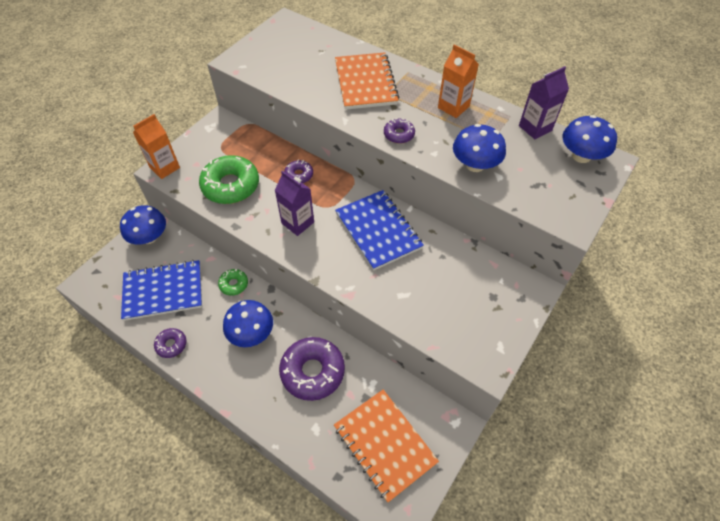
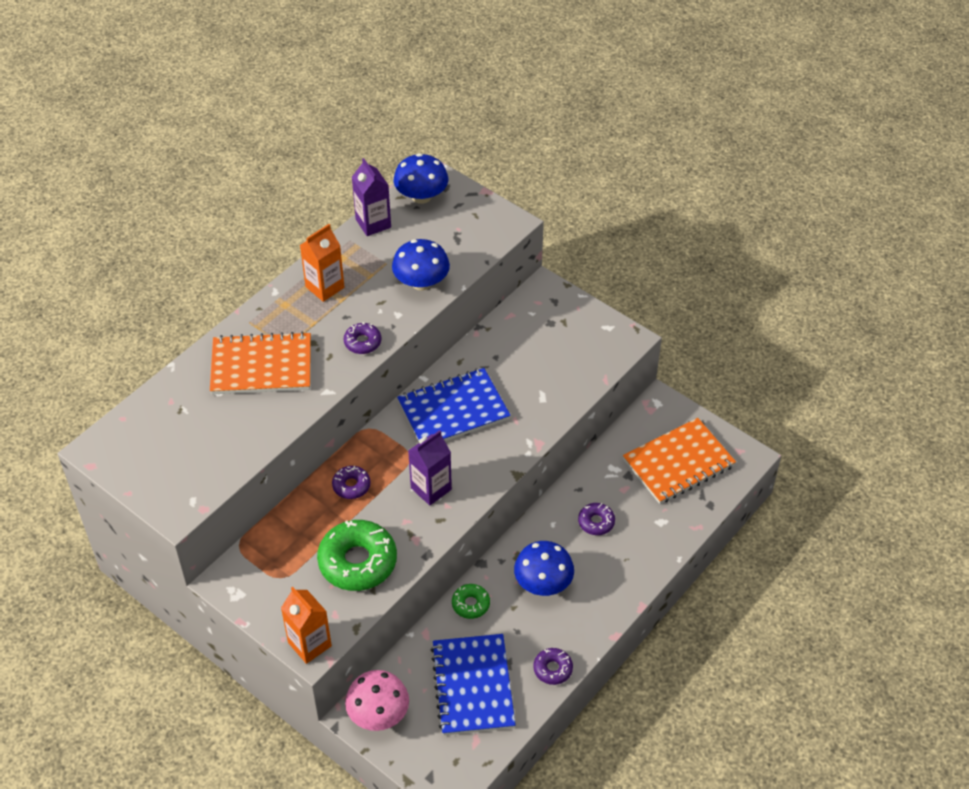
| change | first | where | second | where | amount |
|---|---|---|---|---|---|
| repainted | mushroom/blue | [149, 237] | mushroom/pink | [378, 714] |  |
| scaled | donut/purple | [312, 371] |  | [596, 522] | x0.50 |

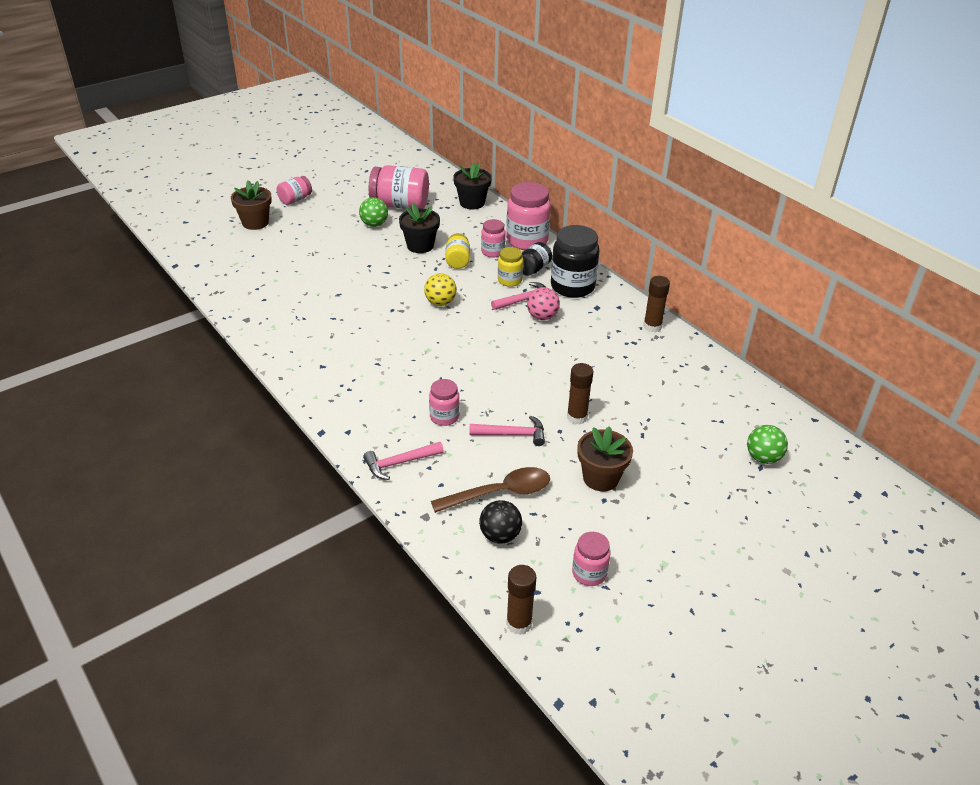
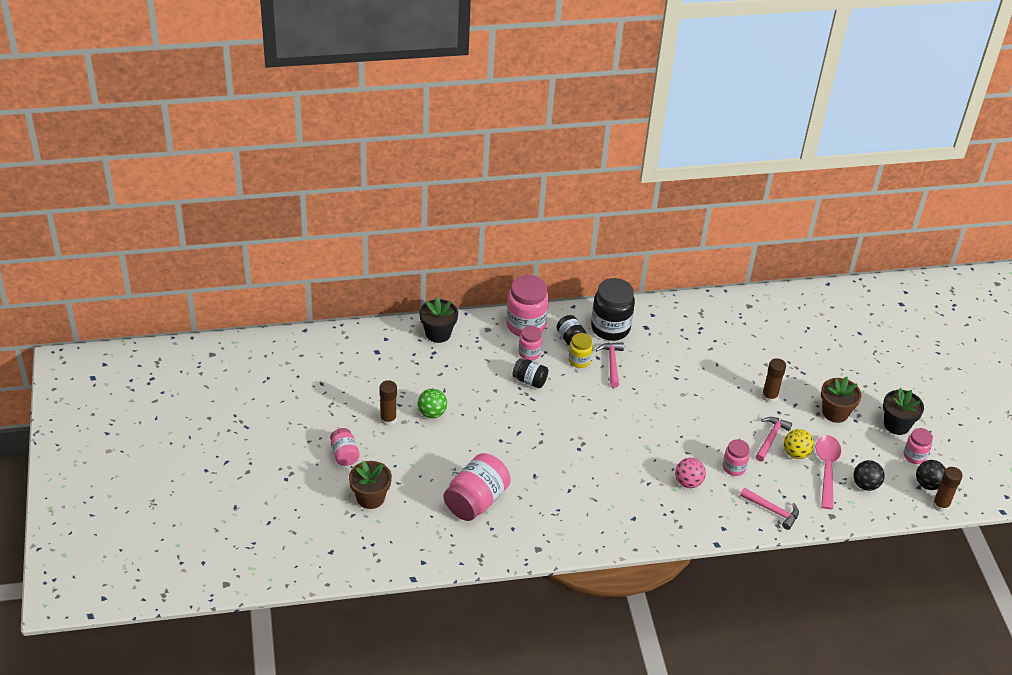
| change | first | where | second | where | amount |
|---|---|---|---|---|---|
| shifted | jar/pink | [400, 205] |  | [476, 500] |  |
| shifted | flower pot/black | [420, 246] |  | [896, 424] |  |
| repainted | jar/yellow | [457, 261] | jar/black | [529, 380] |  |
| shifted | ball/yellow | [440, 302] |  | [796, 453] |  |
| shifted | glue stick/brown | [652, 326] |  | [388, 419] |  |
| shifted | ball/pink | [542, 317] |  | [688, 482] |  |
| gone | ball/green | [763, 458] |  |  |  |
| rotated | hammer/pink | [400, 463] |  | [772, 510] | 60 degrees counterclockwise |
| repainted | spoon/brown | [500, 493] | spoon/pink | [826, 469] |  |
| new |  |  | ball/black | [927, 484] |  |

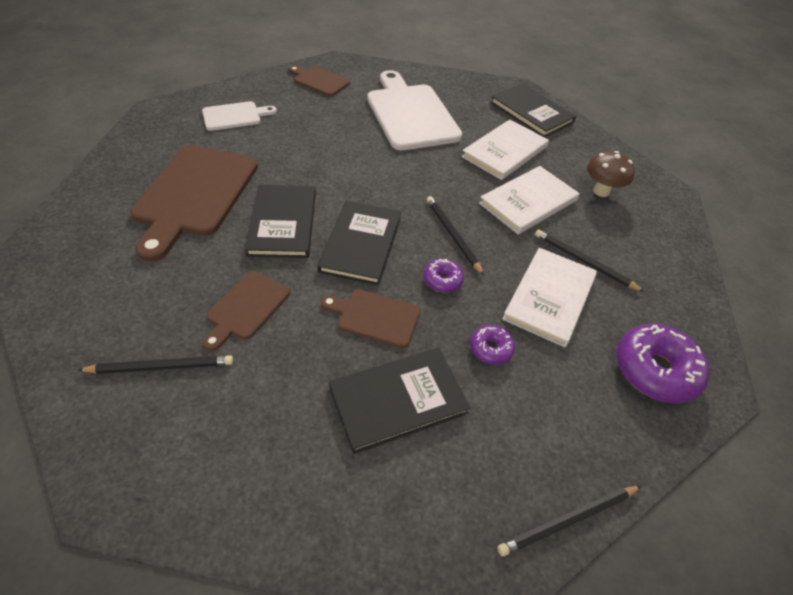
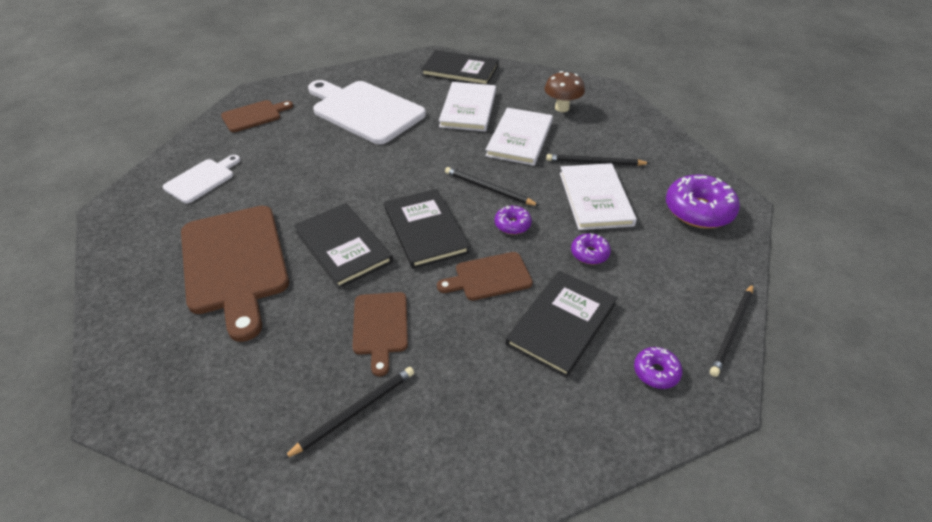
| change | first | where | second | where | amount |
|---|---|---|---|---|---|
| rotated | cutting board/brown | [319, 81] |  | [254, 115] | 150 degrees clockwise |
| new |  |  | donut/purple | [656, 372] |  |

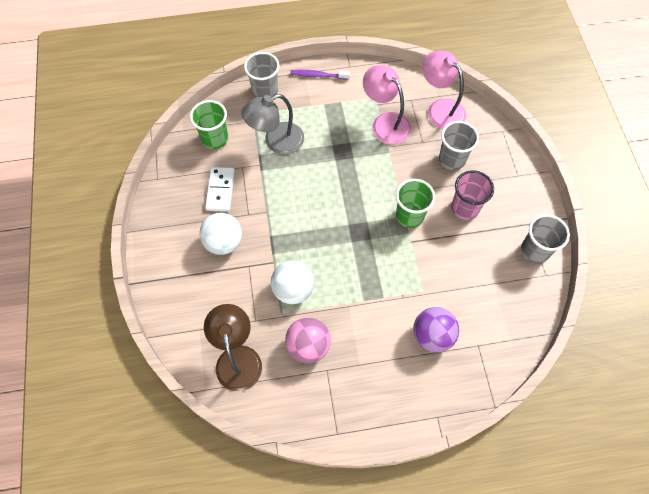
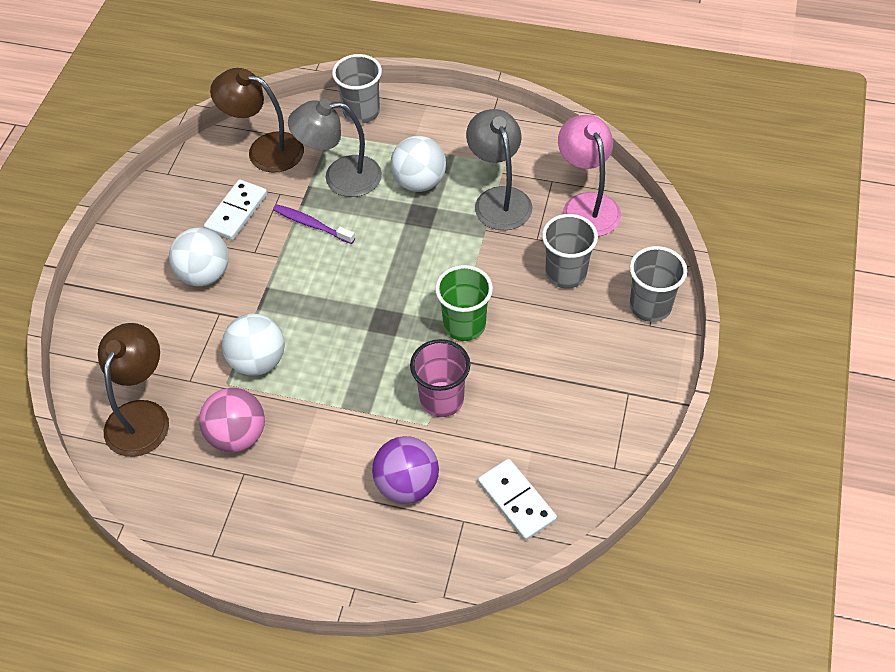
| change | first | where | second | where | amount |
|---|---|---|---|---|---|
| repainted | lamp/pink | [385, 123] | lamp/grey | [499, 199] |  |
| shifted | toothbrush/purple | [318, 75] |  | [312, 224] |  |
| swapped | cup/green | [215, 139] | lamp/brown | [265, 149] |  |
| shifted | cup/pink | [465, 208] |  | [441, 399] |  |
| shifted | cup/grey | [535, 251] |  | [650, 306] |  |
| new |  |  | ball/white | [419, 182] |  |
| new |  |  | domino/white | [516, 501] |  |

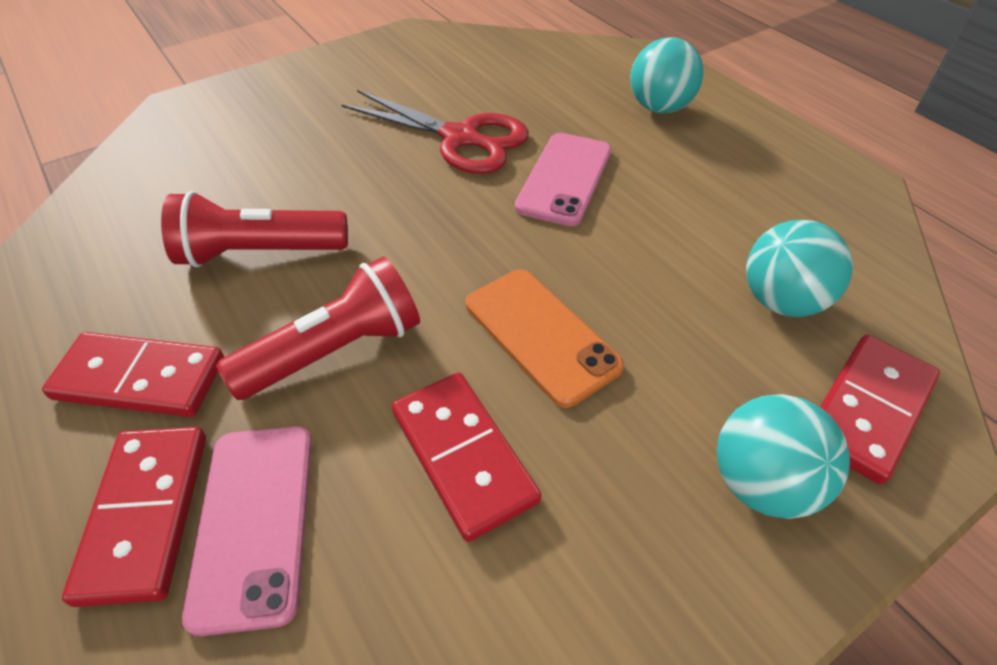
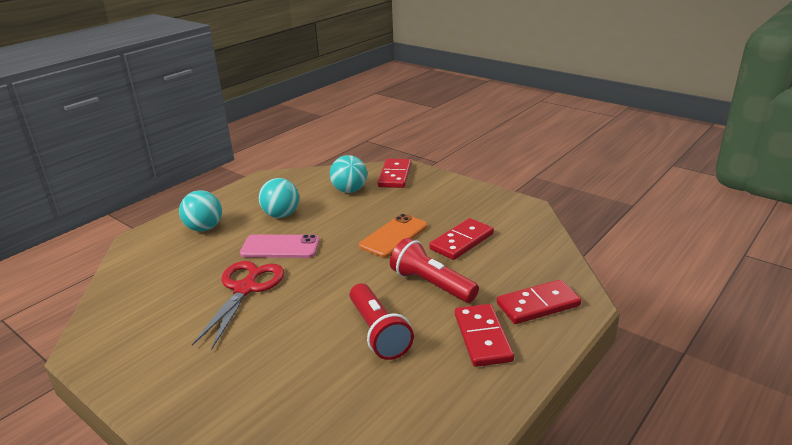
| change | first | where | second | where | amount |
|---|---|---|---|---|---|
| rotated | domino/red | [867, 409] |  | [395, 175] | 75 degrees clockwise |
| shifted | ball/turquoise | [761, 483] |  | [281, 215] |  |
| gone | phone/pink | [253, 522] |  |  |  |

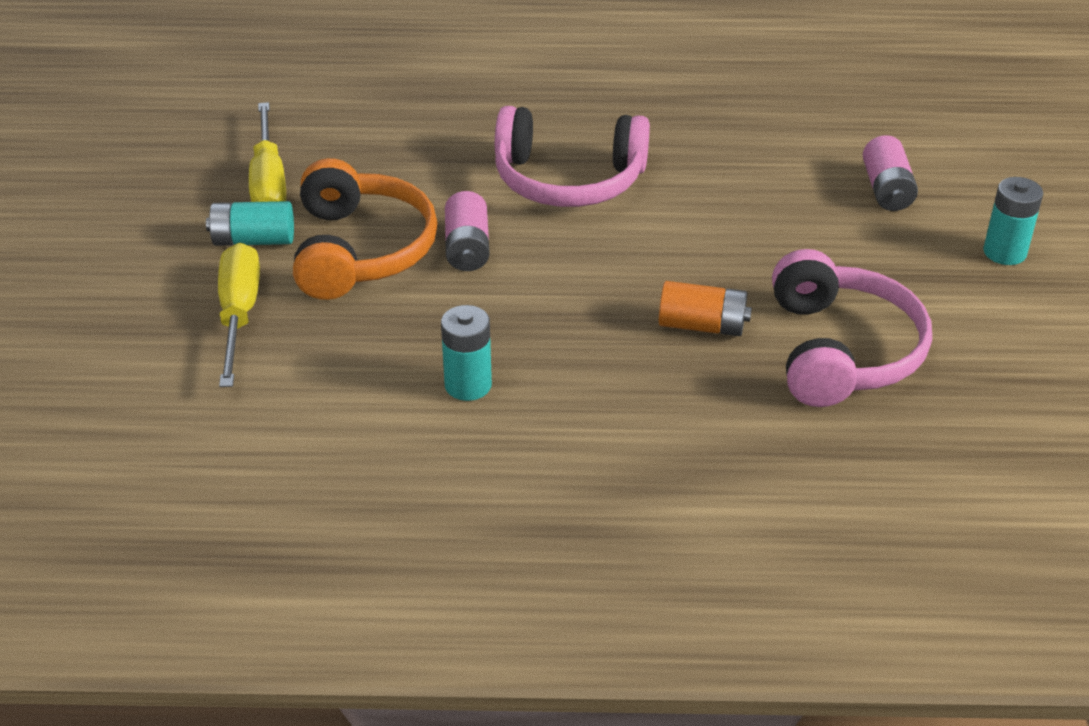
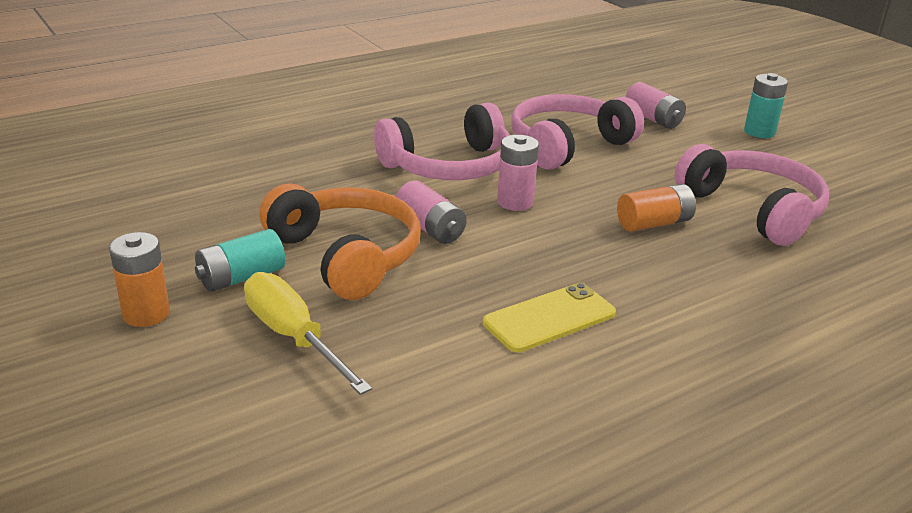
| change | first | where | second | where | amount |
|---|---|---|---|---|---|
| gone | screwdriver/yellow | [269, 181] |  |  |  |
| swapped | battery/turquoise | [468, 385] | phone/yellow | [549, 318] |  |
| new |  |  | headphones/pink | [568, 145] |  |
| new |  |  | battery/pink | [515, 202] |  |
| new |  |  | battery/orange | [146, 314] |  |

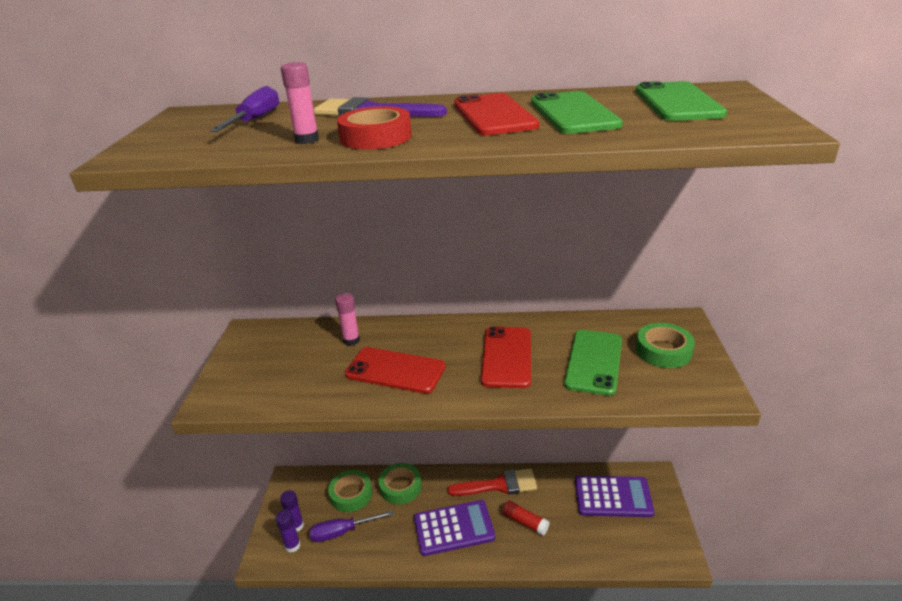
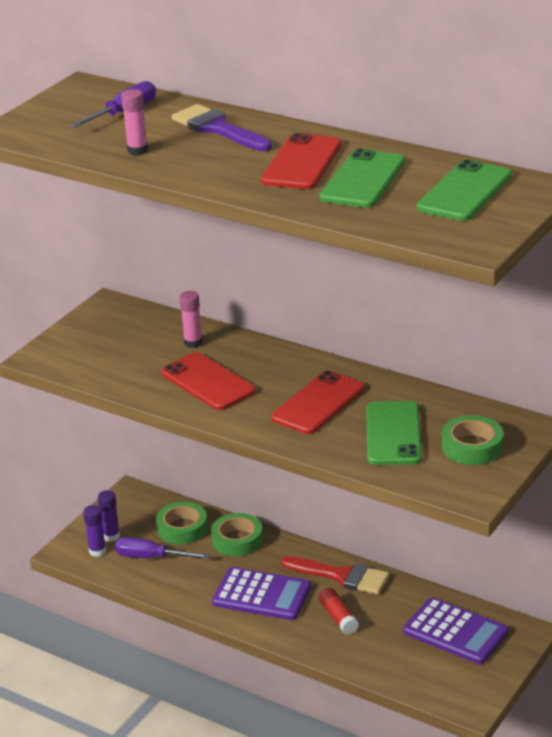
| change | first | where | second | where | amount |
|---|---|---|---|---|---|
| gone | tape/red | [376, 137] |  |  |  |
| rotated | phone/green | [594, 362] |  | [393, 434] | 45 degrees counterclockwise |

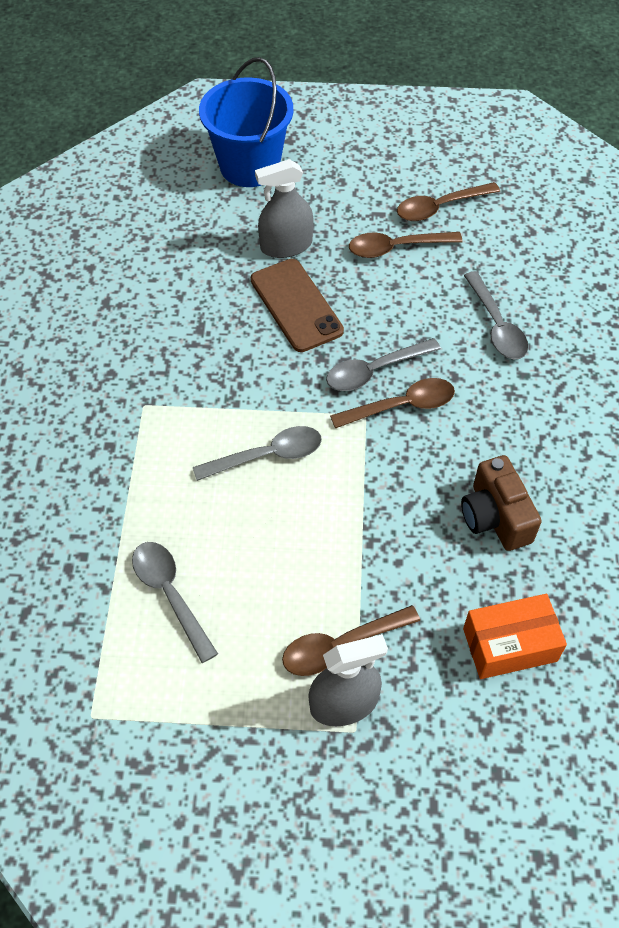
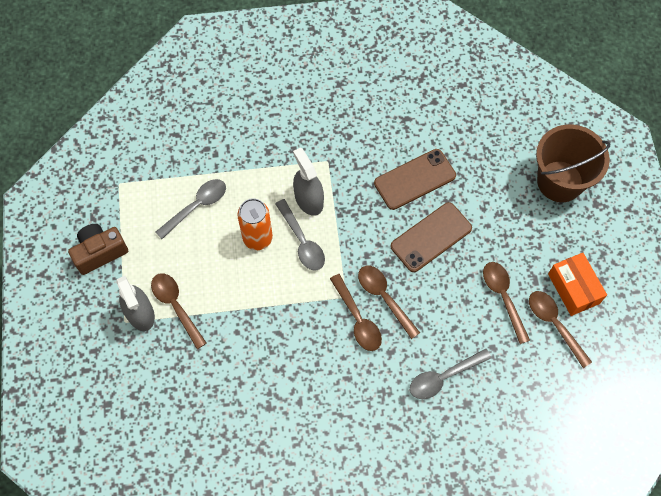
| change | first | where | second | where | amount |
|---|---|---|---|---|---|
| repainted | bucket/blue | [249, 166] | bucket/brown | [560, 181] |  |
| shifted | spray bottle/grey | [286, 246] |  | [308, 199] |  |
| repainted | spoon/grey | [375, 370] | spoon/brown | [384, 298] |  |
| shifted | camera/brown | [495, 517] |  | [100, 252] |  |
| shifted | box/orange | [510, 645] |  | [573, 288] |  |
| new |  |  | phone/brown | [415, 179] |  |
| new |  |  | can/orange | [257, 238] |  |

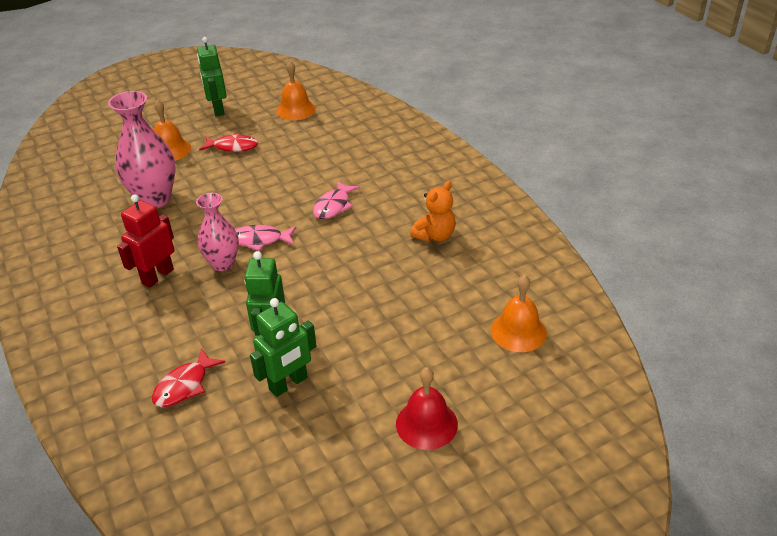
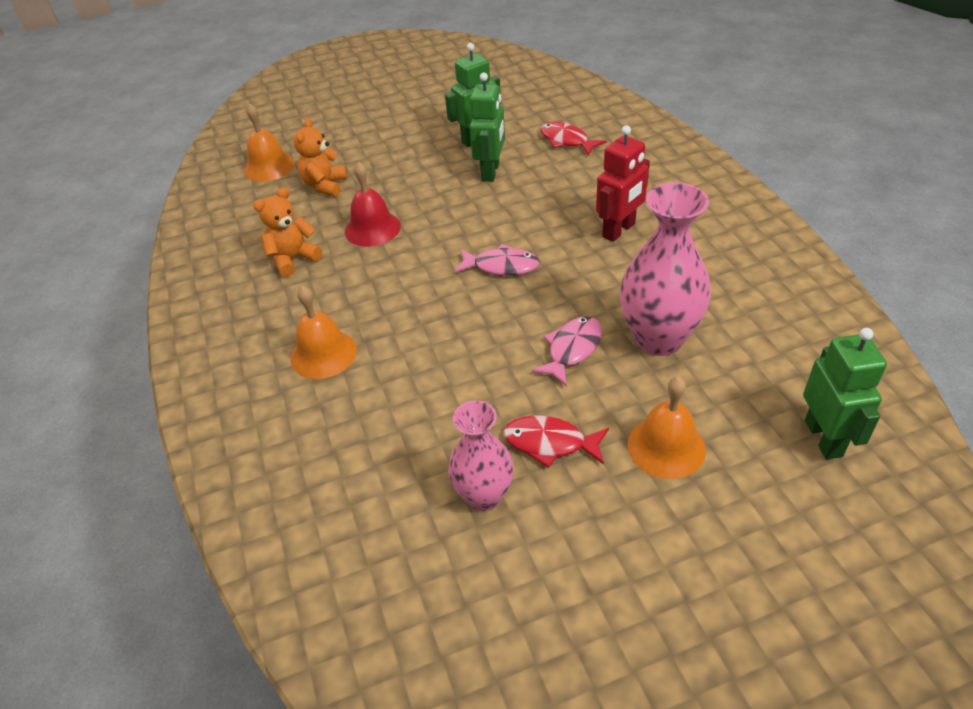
| change | first | where | second | where | amount |
|---|---|---|---|---|---|
| shifted | robot/green | [218, 110] |  | [824, 438] |  |
| shifted | bell/orange | [296, 110] |  | [323, 354] |  |
| shifted | fish/pink | [333, 206] |  | [572, 349] |  |
| shifted | vase/pink | [223, 263] |  | [484, 496] |  |
| rotated | fish/red | [184, 385] |  | [566, 141] | 90 degrees counterclockwise |
| shifted | bell/red | [426, 424] |  | [372, 228] |  |
| new |  |  | teddy bear/orange | [325, 186] |  |

